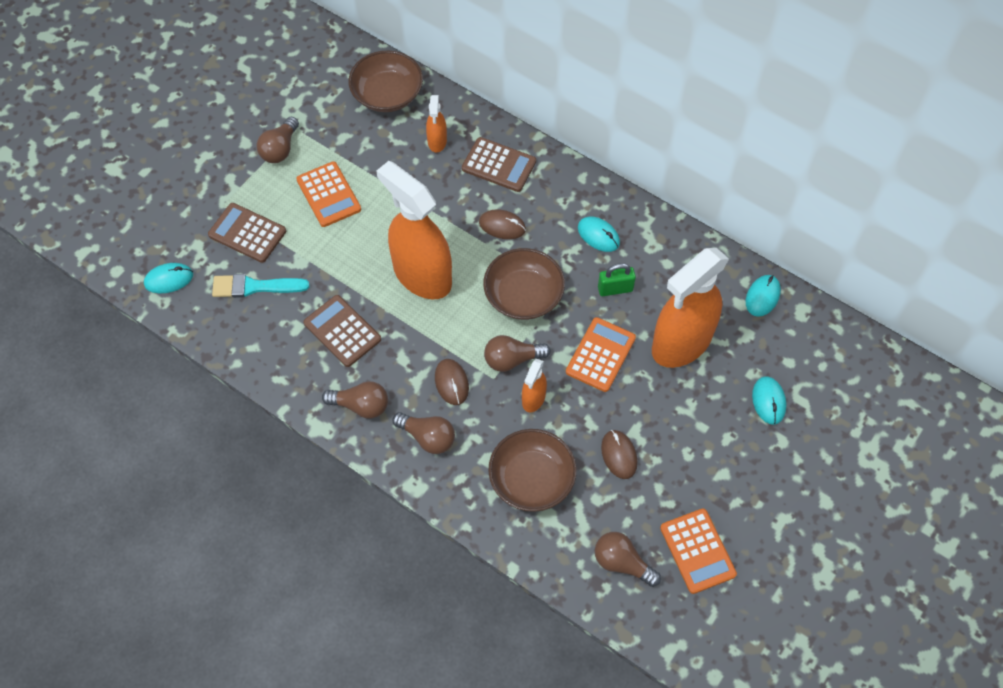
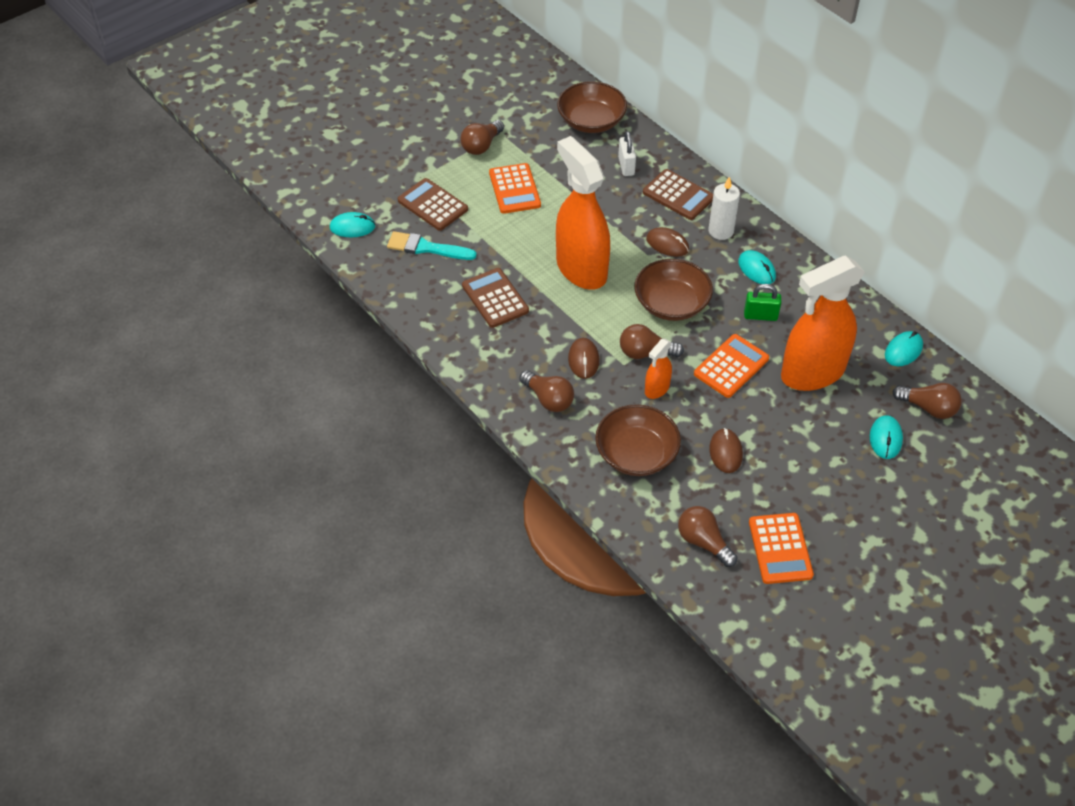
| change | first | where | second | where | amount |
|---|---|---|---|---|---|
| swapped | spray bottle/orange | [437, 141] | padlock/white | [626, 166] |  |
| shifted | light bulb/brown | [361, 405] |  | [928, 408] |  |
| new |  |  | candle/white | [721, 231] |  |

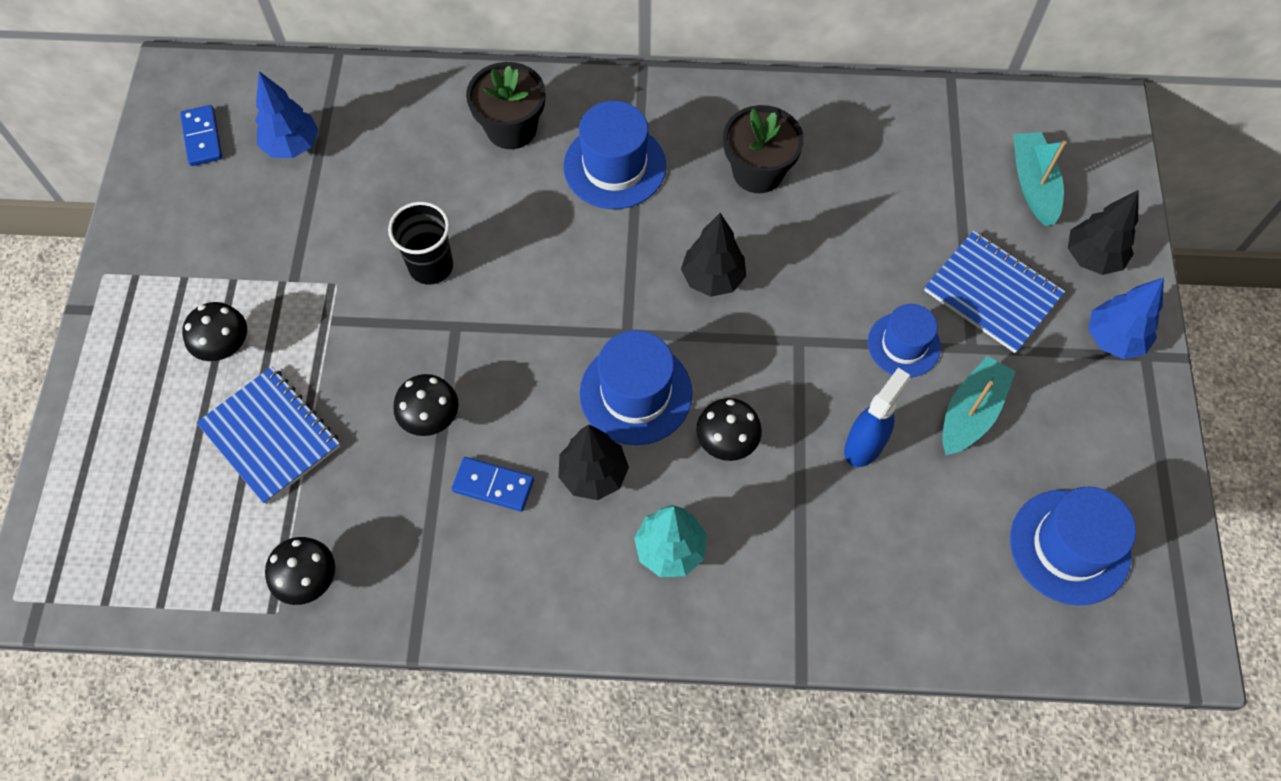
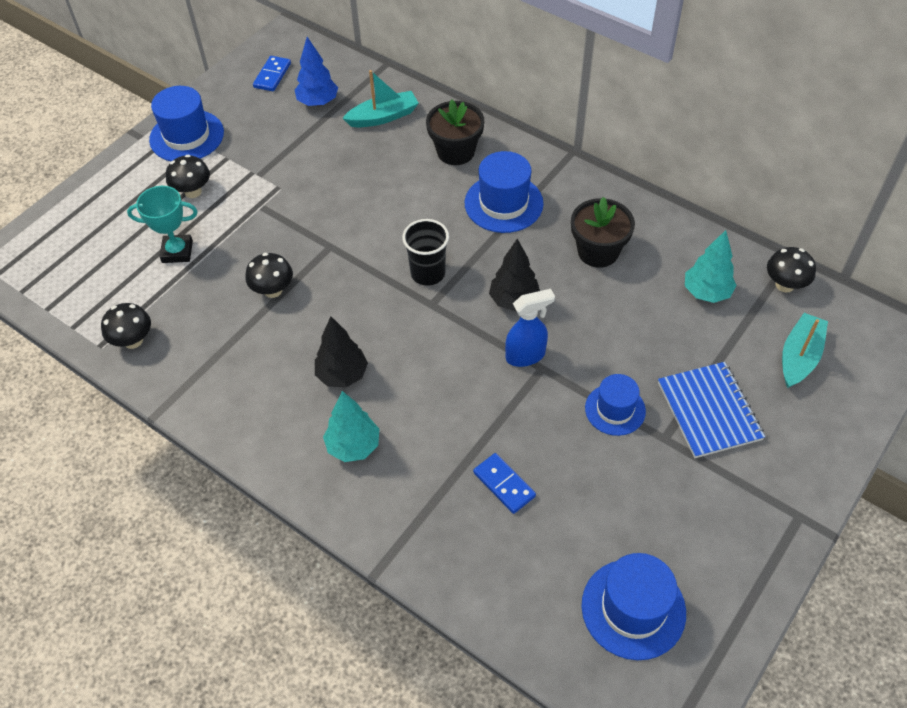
| change | first | where | second | where | amount |
|---|---|---|---|---|---|
| gone | tree/black | [1092, 257] |  |  |  |
| shifted | cup/black | [431, 266] |  | [428, 273] |  |
| gone | tree/blue | [1113, 339] |  |  |  |
| shifted | hat/blue | [636, 393] |  | [187, 136] |  |
| shifted | boat/turquoise | [970, 413] |  | [383, 117] |  |
| swapped | notebook/blue | [270, 436] | trophy/turquoise | [177, 251] |  |
| shifted | spray bottle/blue | [864, 444] |  | [526, 355] |  |
| shifted | mushroom/black | [726, 442] |  | [785, 285] |  |
| shifted | domino/blue | [493, 485] |  | [504, 484] |  |
| new |  |  | tree/turquoise | [706, 292] |  |

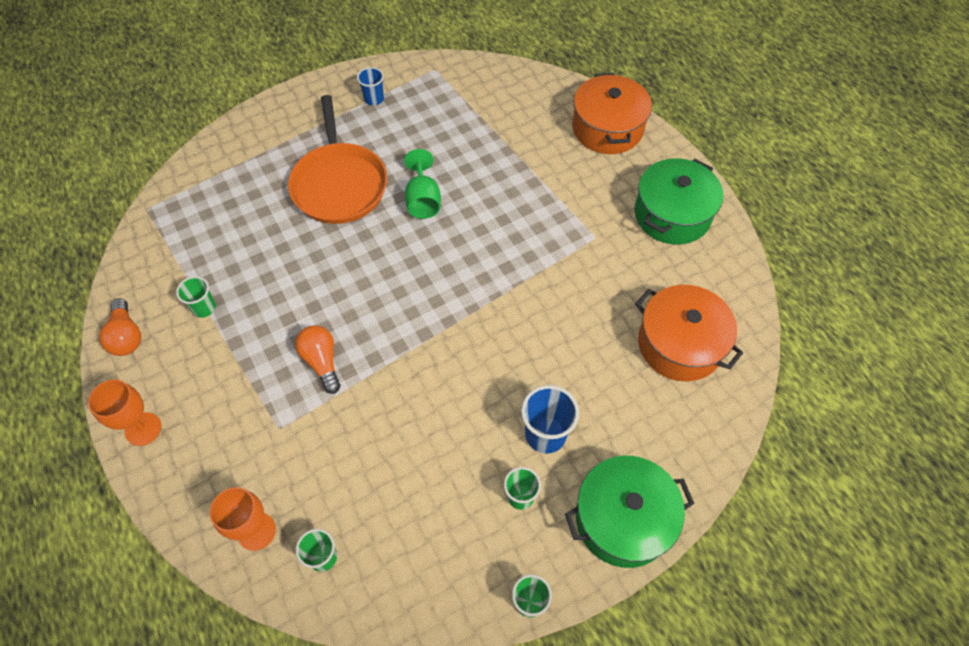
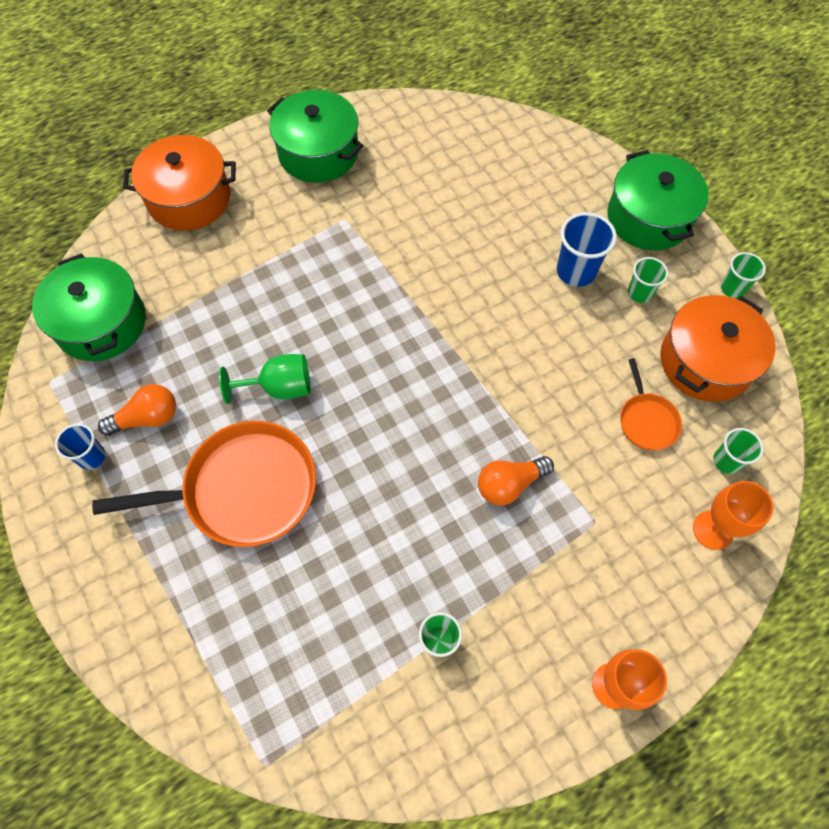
| change | first | where | second | where | amount |
|---|---|---|---|---|---|
| shifted | pot/orange | [679, 344] |  | [705, 361] |  |
| shifted | light bulb/orange | [126, 336] |  | [147, 418] |  |
| new |  |  | pot/green | [101, 323] |  |
| new |  |  | pan/orange | [647, 421] |  |

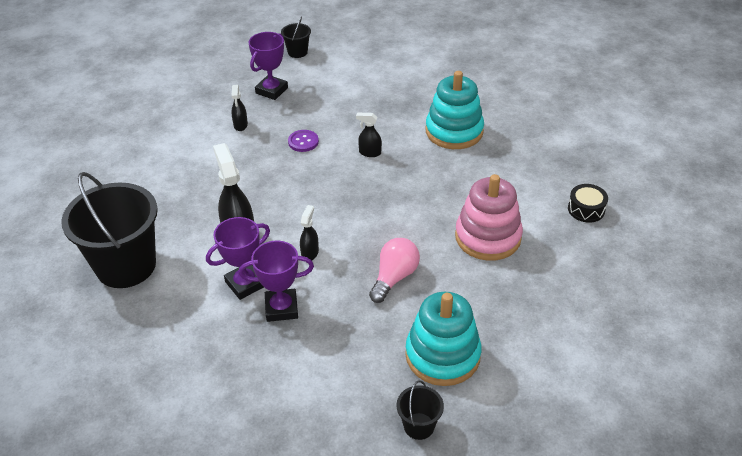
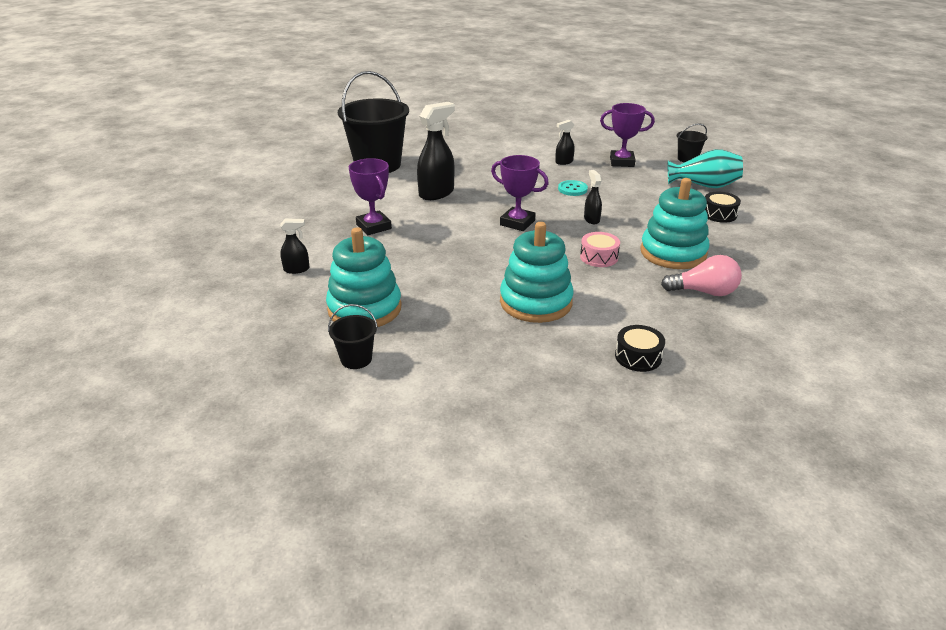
| change | first | where | second | where | amount |
|---|---|---|---|---|---|
| repainted | button/purple | [303, 142] | button/turquoise | [572, 189] |  |
| repainted | stacking toy/pink | [488, 237] | stacking toy/turquoise | [536, 302] |  |
| shifted | spray bottle/black | [310, 253] |  | [297, 269] |  |
| shifted | trophy/purple | [245, 284] |  | [517, 223] |  |
| shifted | light bulb/pink | [394, 277] |  | [704, 292] |  |
| shifted | bucket/black | [419, 426] |  | [356, 359] |  |
| new |  |  | vase/turquoise | [704, 185] |  |
| new |  |  | drum/black | [719, 214] |  |
| new |  |  | drum/pink | [599, 257] |  |

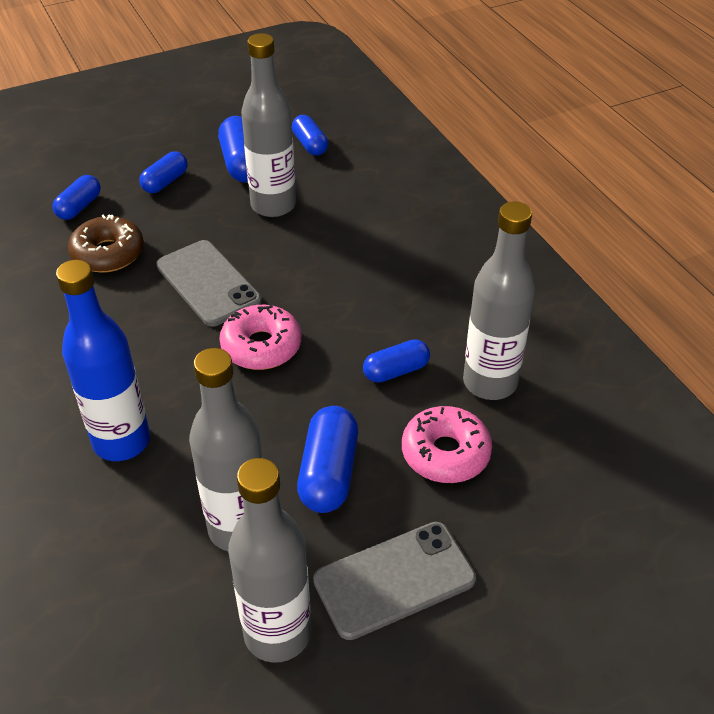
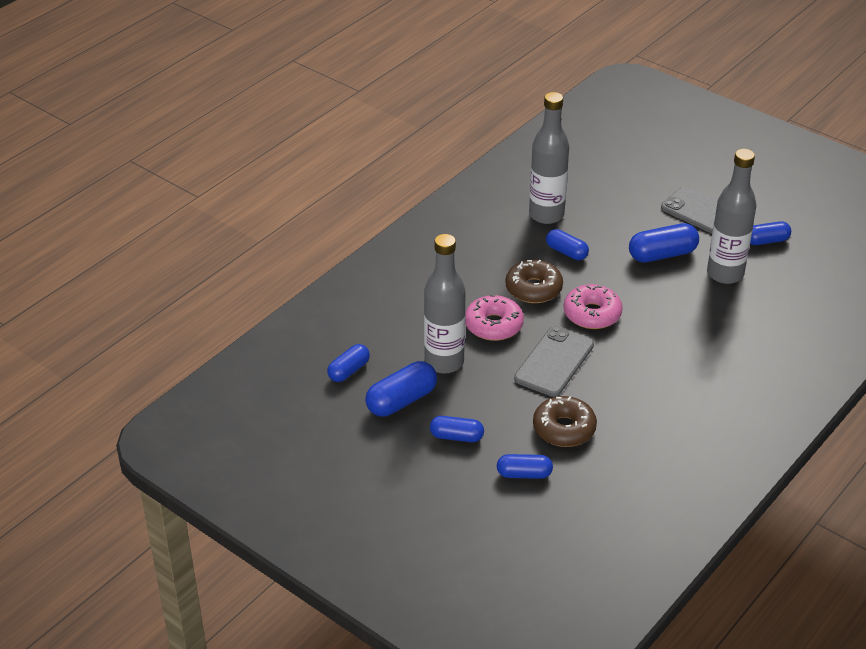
| change | first | where | second | where | amount |
|---|---|---|---|---|---|
| gone | bottle/blue | [121, 441] |  |  |  |
| shifted | donut/pink | [445, 453] |  | [493, 325] |  |
| swapped | bottle/grey | [277, 633] | capsule/blue | [766, 241] |  |
| new |  |  | donut/brown | [533, 289] |  |

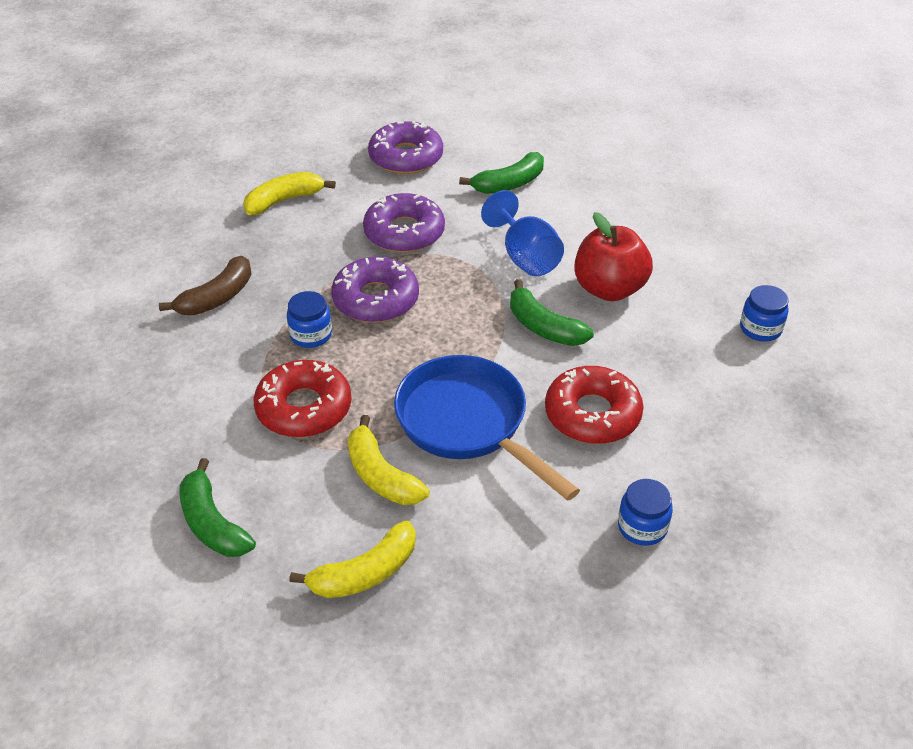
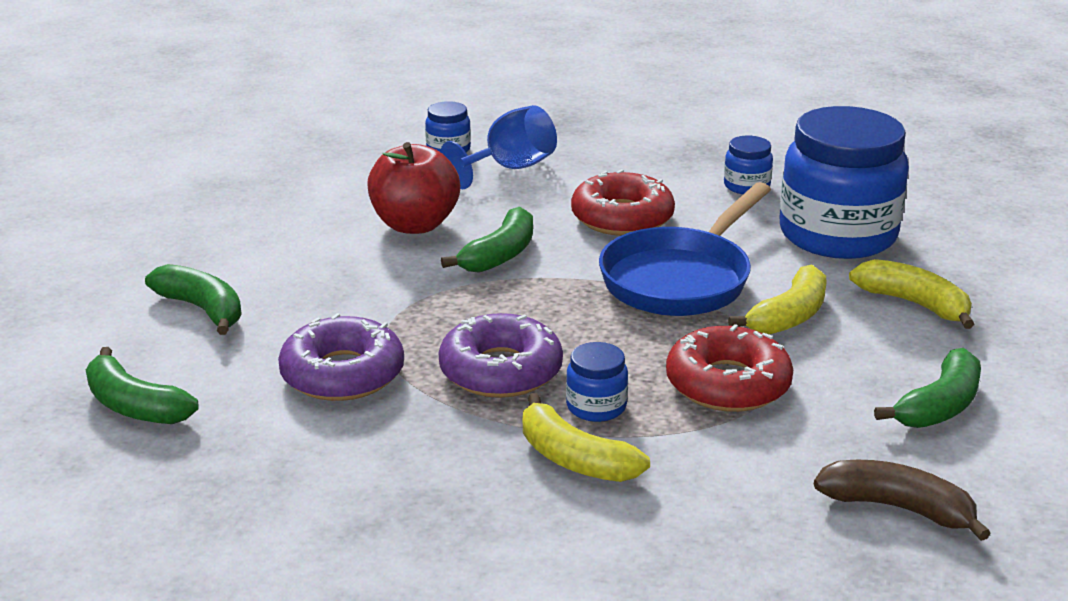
| change | first | where | second | where | amount |
|---|---|---|---|---|---|
| swapped | donut/purple | [406, 157] | banana/green | [134, 406] |  |
| shifted | banana/yellow | [284, 200] |  | [574, 459] |  |
| shifted | goblet/blue | [525, 257] |  | [510, 168] |  |
| shifted | banana/brown | [217, 297] |  | [897, 508] |  |
| new |  |  | jar/blue | [837, 235] |  |

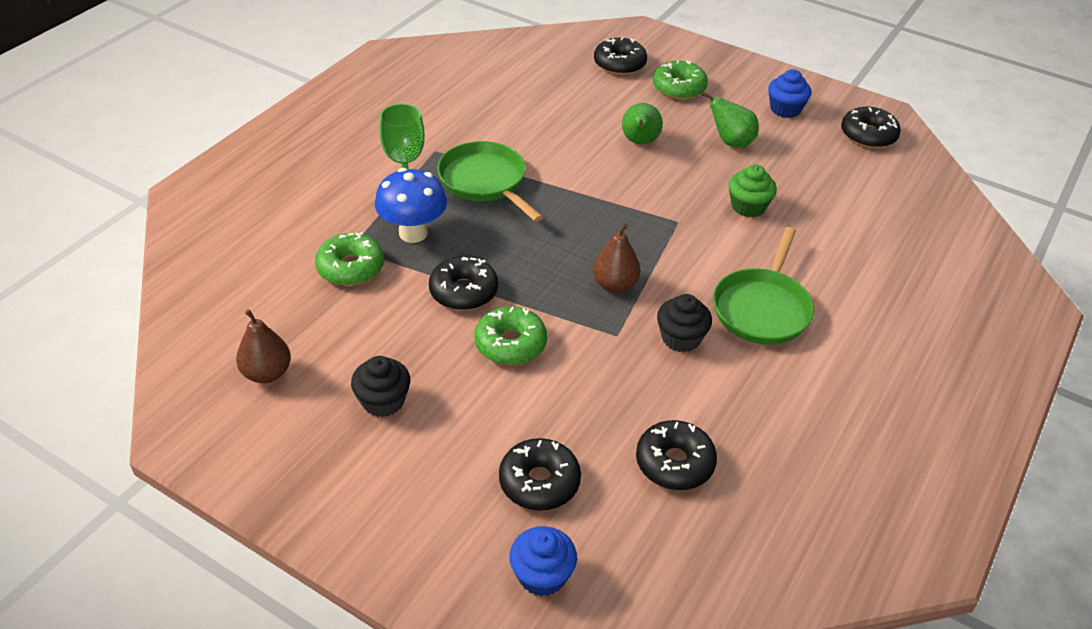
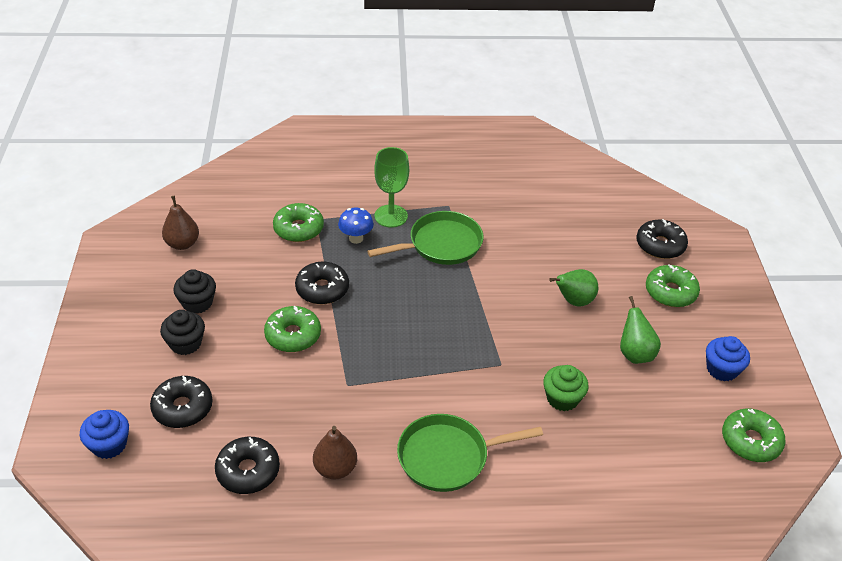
| change | first | where | second | where | amount |
|---|---|---|---|---|---|
| repainted | donut/black | [868, 135] | donut/green | [750, 441] |  |
| rotated | pan/green | [485, 181] |  | [441, 244] | 45 degrees clockwise |
| scaled | mushroom/blue | [413, 233] |  | [356, 238] | x0.64 |
| shifted | pear/brown | [614, 285] |  | [335, 468] |  |
| shifted | cupcake/black | [681, 338] |  | [185, 343] |  |

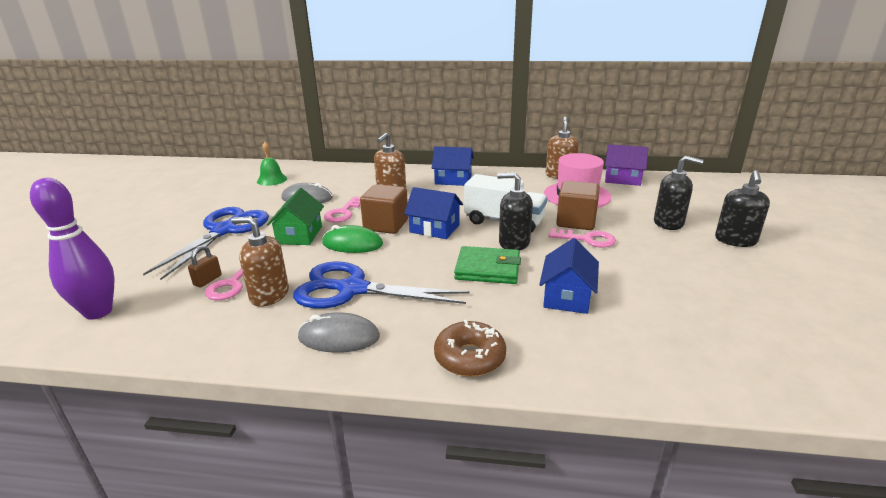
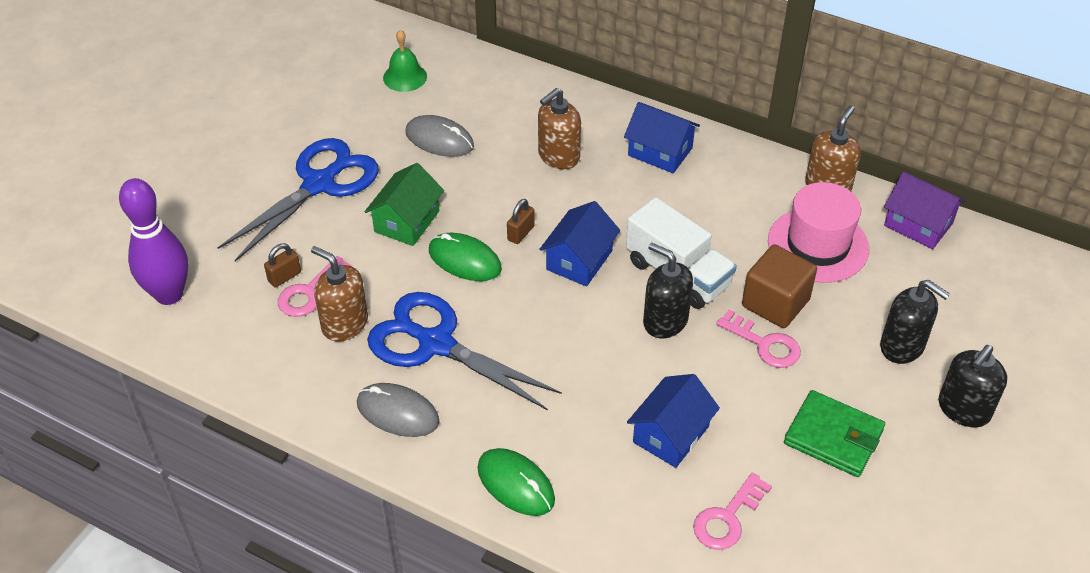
| change | first | where | second | where | amount |
|---|---|---|---|---|---|
| swapped | cube/brown | [386, 225] | padlock/brown | [520, 233] |  |
| rotated | house/blue | [434, 228] |  | [579, 260] | 75 degrees clockwise |
| shifted | key/pink | [343, 213] |  | [727, 518] |  |
| shifted | wallet/green | [487, 269] |  | [833, 437] |  |
| swapped | donut/brown | [469, 357] | mouse/green | [516, 484] |  |

